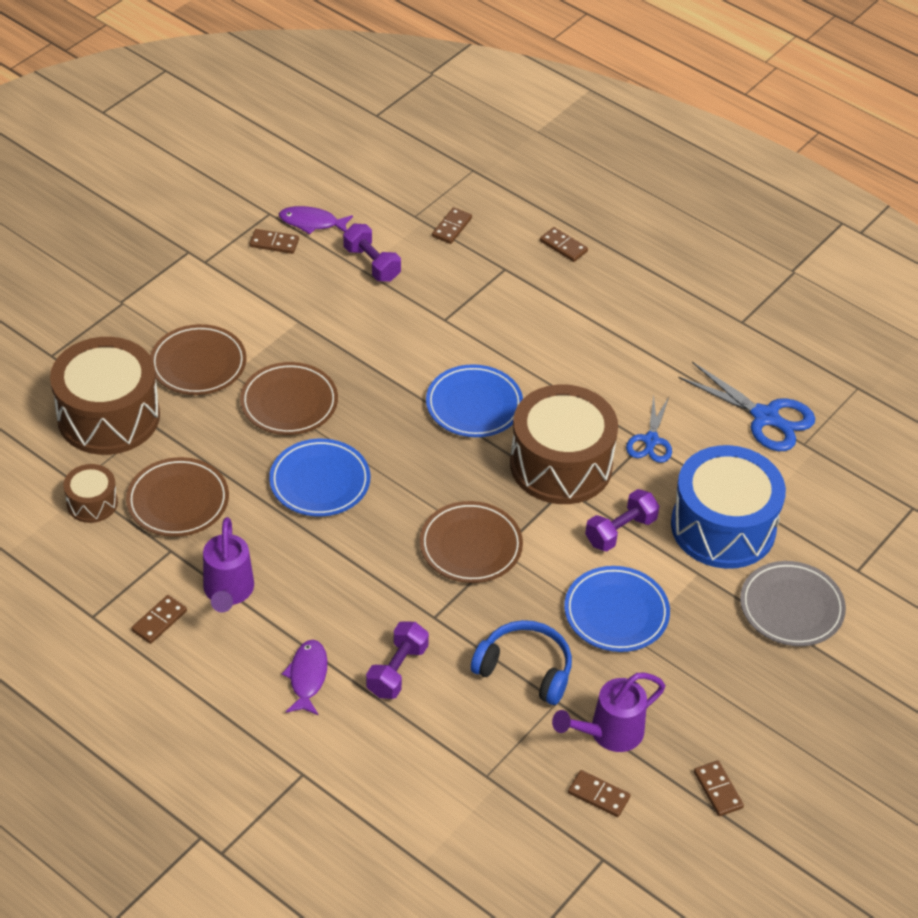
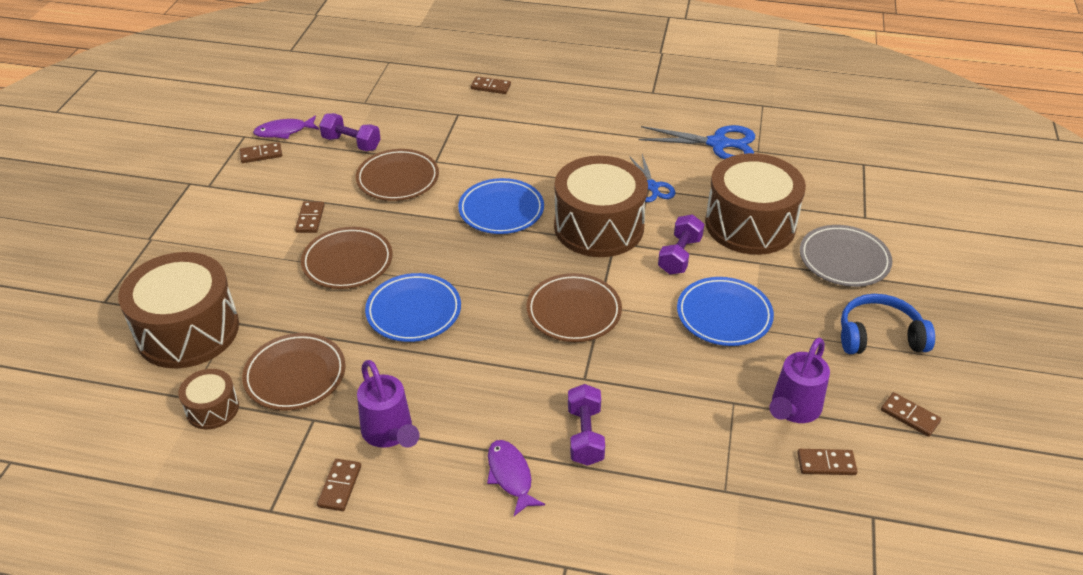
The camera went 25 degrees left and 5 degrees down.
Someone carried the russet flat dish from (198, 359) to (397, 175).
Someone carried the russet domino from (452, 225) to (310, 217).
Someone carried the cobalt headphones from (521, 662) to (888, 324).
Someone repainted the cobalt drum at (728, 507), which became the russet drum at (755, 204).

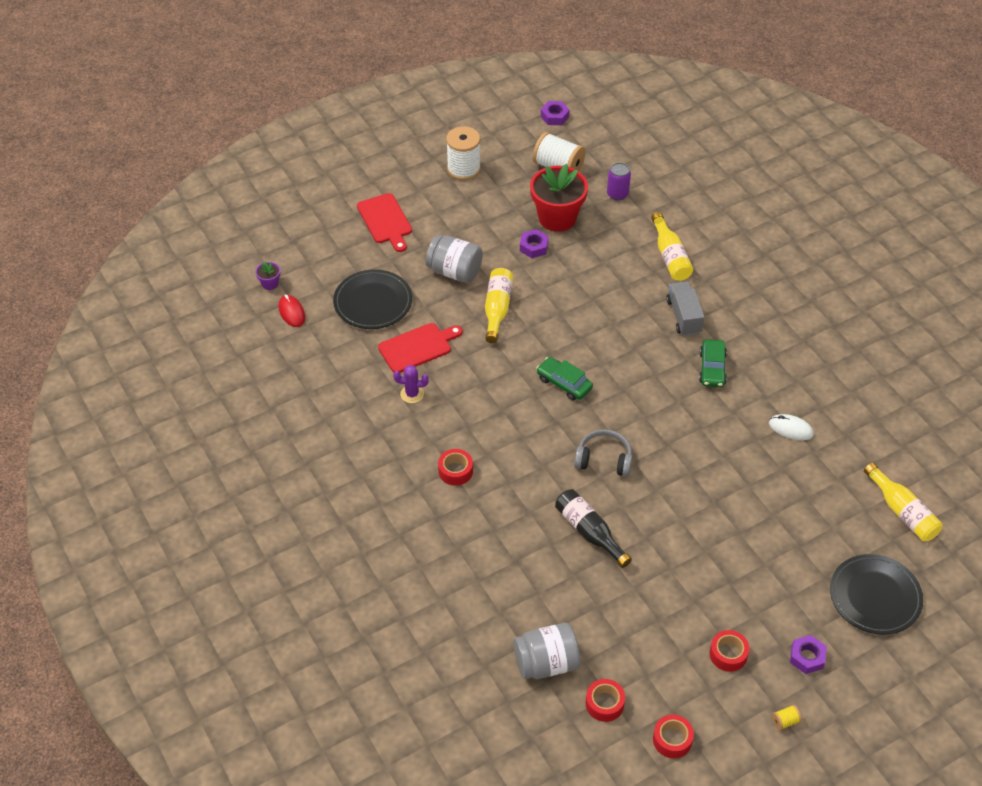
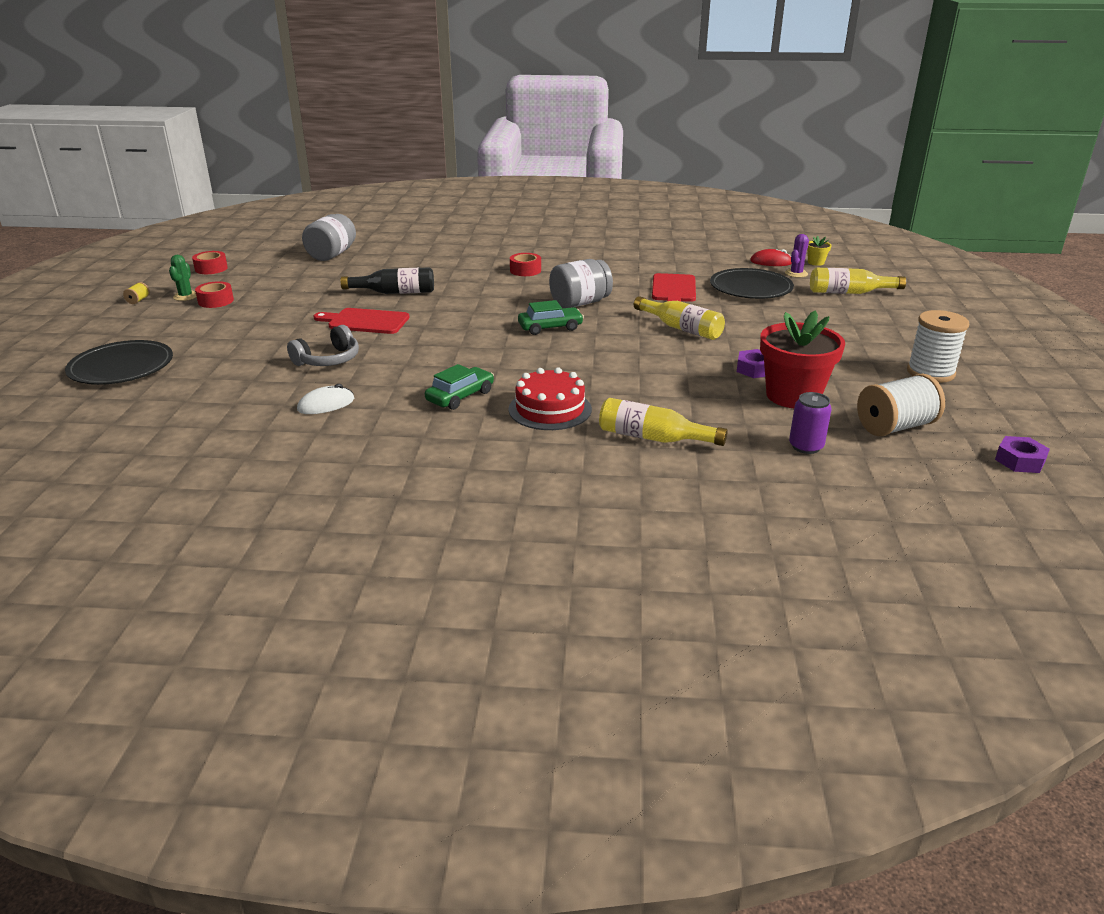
The camera went 125 degrees right and 20 degrees down.
Someone repainted the violet potted plant at (267, 275), which became the golden potted plant at (819, 251).
Someone carried the crimson chopping board from (384, 222) to (362, 321).
Someone carried the violet saguaro cactus from (411, 384) to (797, 256).
Someone carried the ash-grey preserve jar from (454, 259) to (581, 283).
Someone carried the ash-grey headphones from (603, 453) to (323, 345).
Someone took away the crimson sticky tape at (605, 700).
Someone swapped the ash-grey lorry at (685, 308) for the crimson layer cake at (550, 398).
Someone rotated the emerald automobile at (713, 363) by 90 degrees clockwise.
Someone took away the violet nut at (808, 654).
Someone carried the golden bottle from (903, 502) to (858, 281).
Someone put down the emerald saguaro cactus at (183, 278).

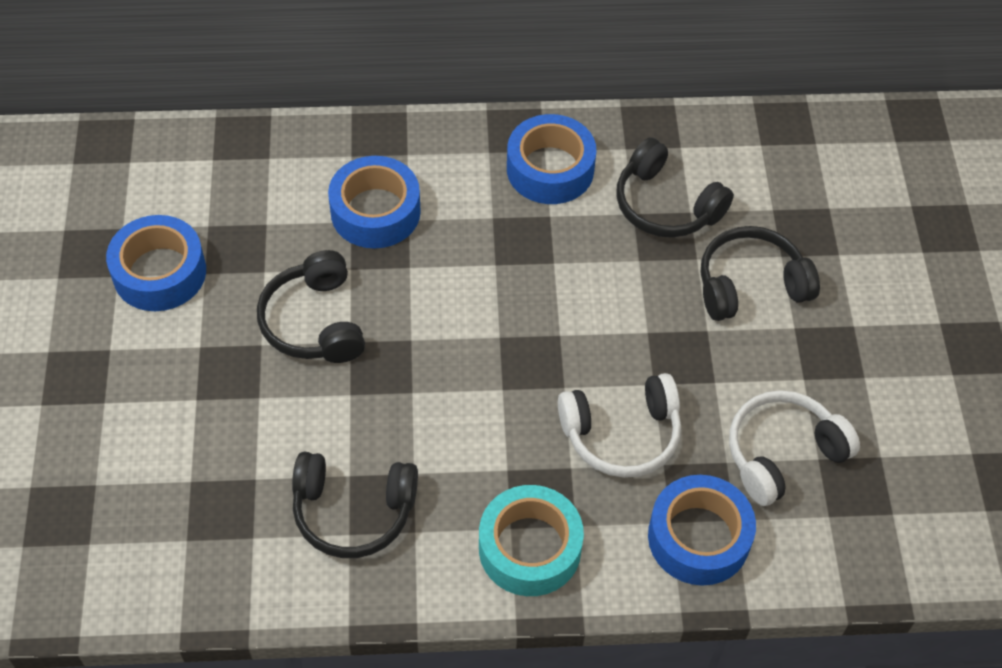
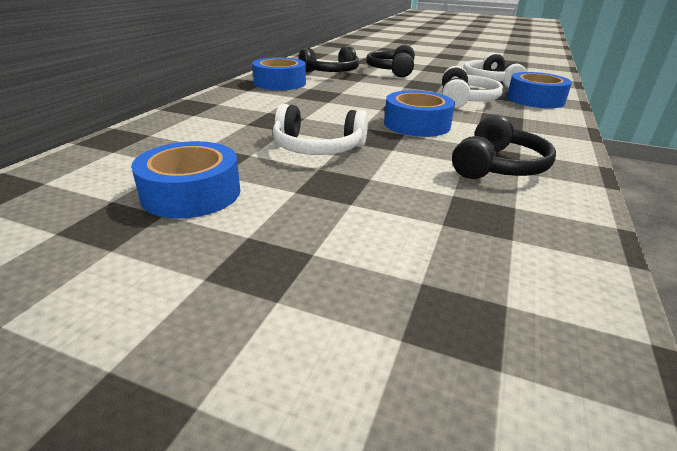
The camera went 65 degrees left and 25 degrees down.
Someone repainted the ebony headphones at (311, 306), which became the snow-white headphones at (320, 129).
Someone carried the cobalt sticky tape from (374, 202) to (419, 113).
Someone took away the turquoise sticky tape at (531, 540).

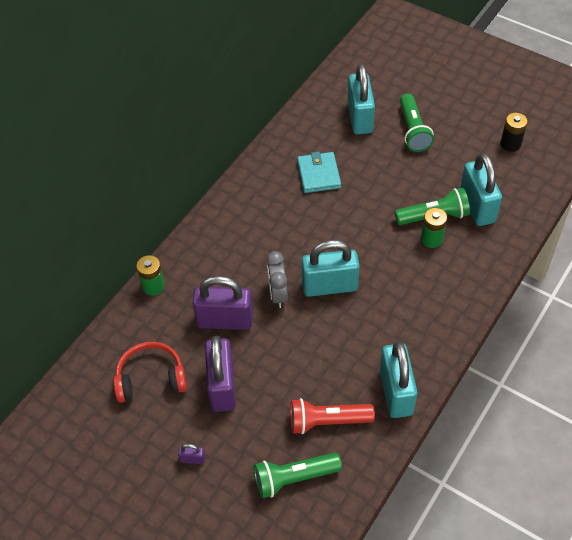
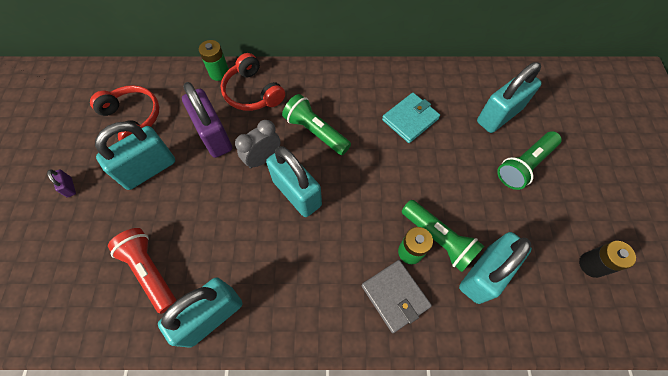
The camera went 55 degrees right and 10 degrees up.
Someone repainted the violet small lock at (220, 373), which became the turquoise small lock at (135, 156).
Someone carried the emerald pocket torch from (298, 475) to (316, 124).
Someone put down the crimson headphones at (253, 82).
Someone put down the ash-grey wallet at (397, 296).

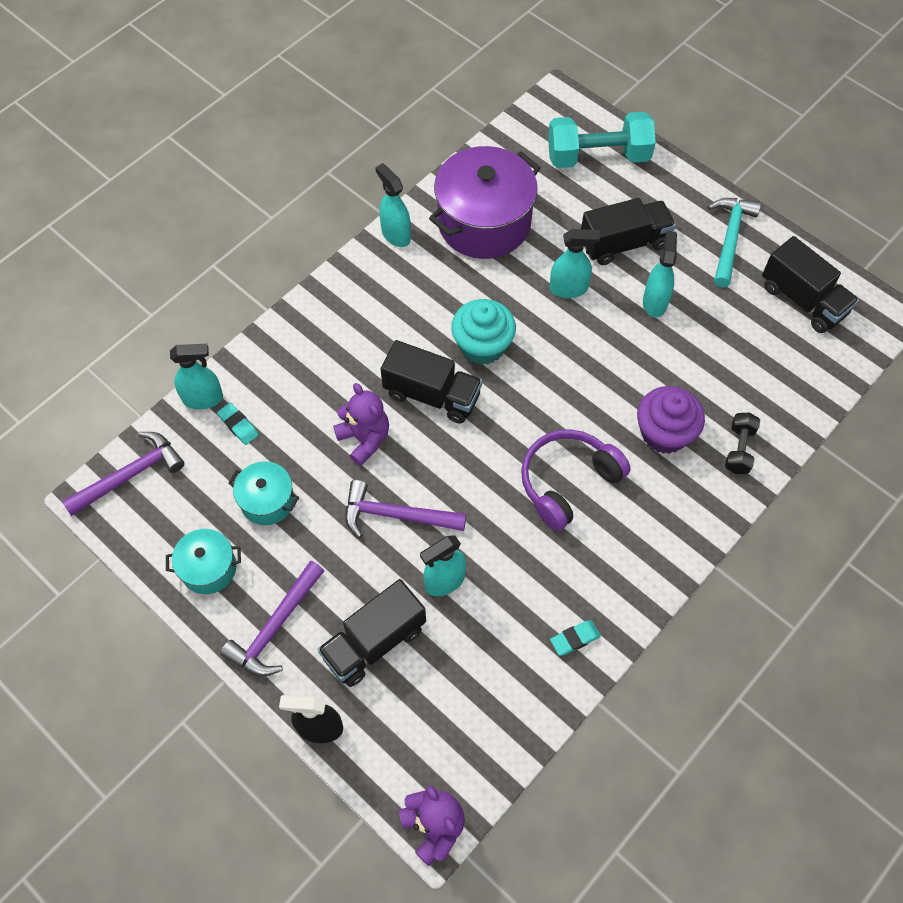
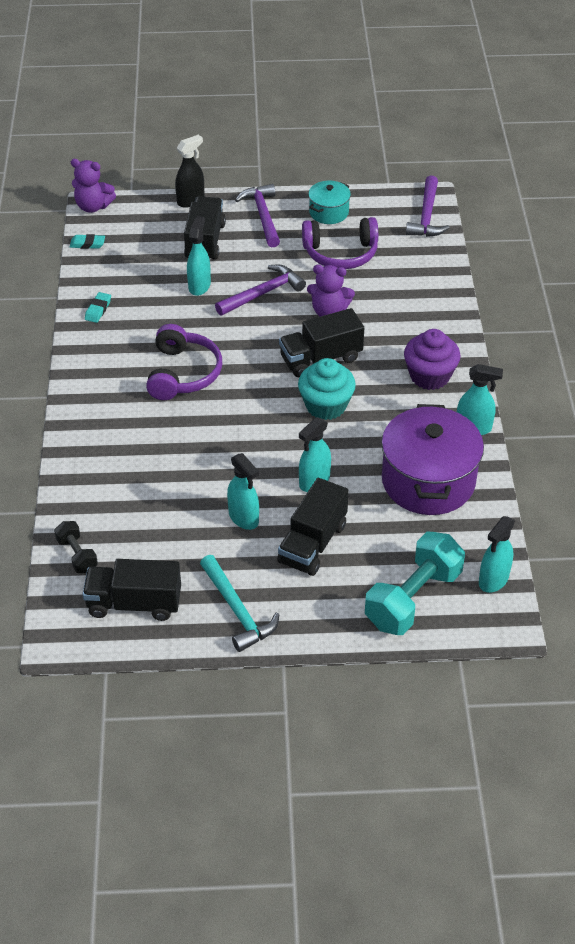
The camera went 135 degrees right and 15 degrees down.
Someone carried the turquoise spray cleaner from (196, 377) to (497, 554).
Someone carried the turquoise gum eraser from (238, 424) to (87, 241).
Someone swapped the turquoise stockpot at (263, 493) for the violet headphones at (340, 243).
Someone carried the violet cupcake from (671, 420) to (432, 359).
Someone carried the ebony free weight from (742, 443) to (76, 547).

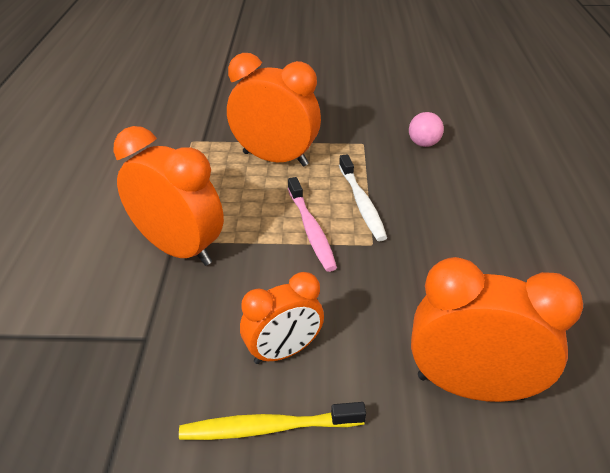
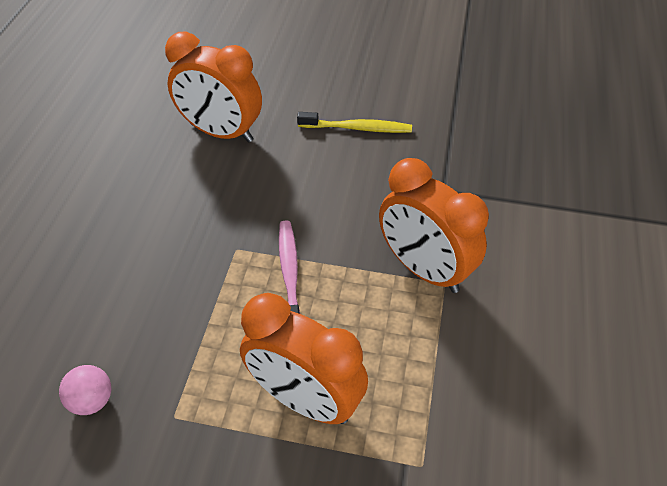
The camera went 170 degrees left and 10 degrees up.
Someone took away the orange alarm clock at (282, 318).
Someone took away the snow-white tooth brush at (363, 197).

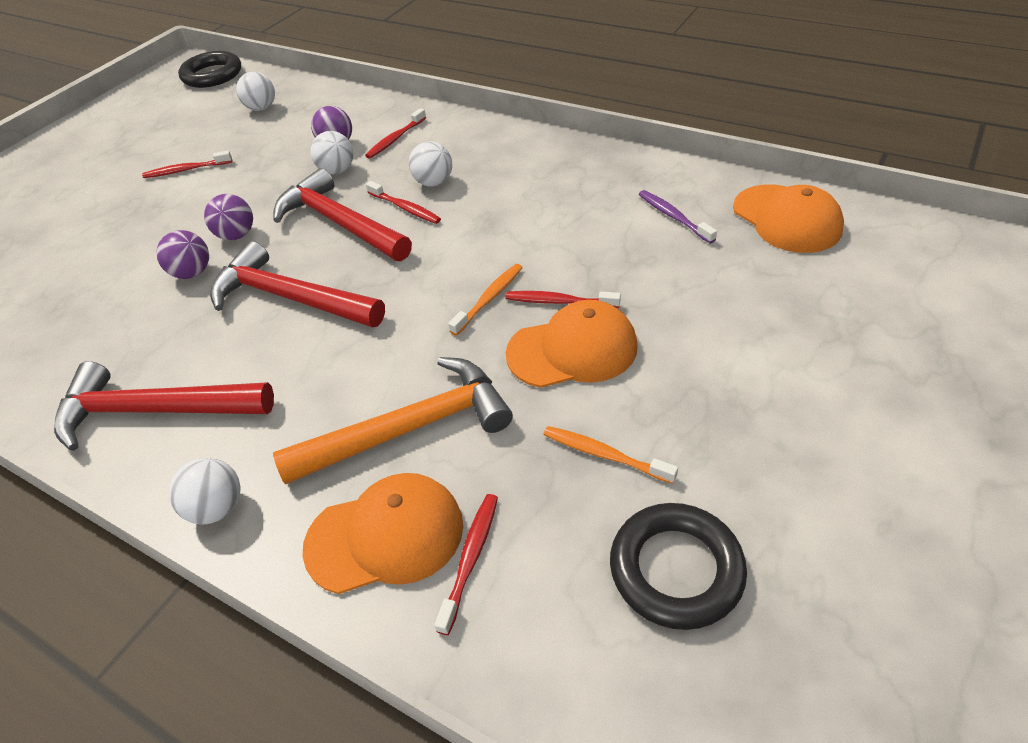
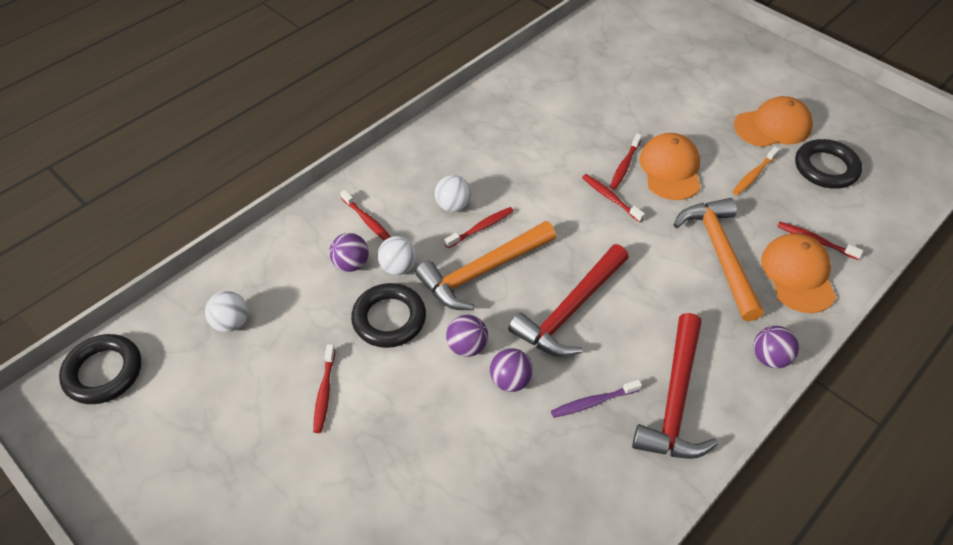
The camera went 80 degrees left and 5 degrees up.
Someone repainted the snow-white ball at (205, 491), which became the violet ball at (776, 347).
Someone repainted the crimson hammer at (342, 214), which became the orange hammer at (485, 265).
Someone repainted the orange tooth brush at (485, 300), which became the crimson tooth brush at (613, 198).
Someone carried the violet tooth brush from (678, 216) to (596, 399).
Someone carried the orange cap from (788, 218) to (773, 121).
Someone put down the ebony ring at (388, 315).

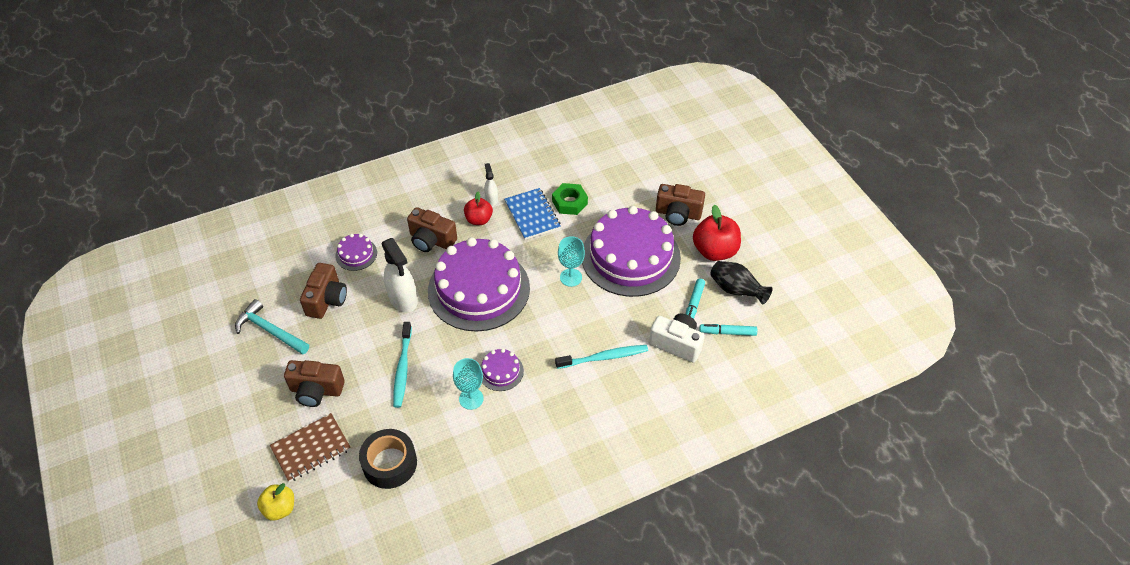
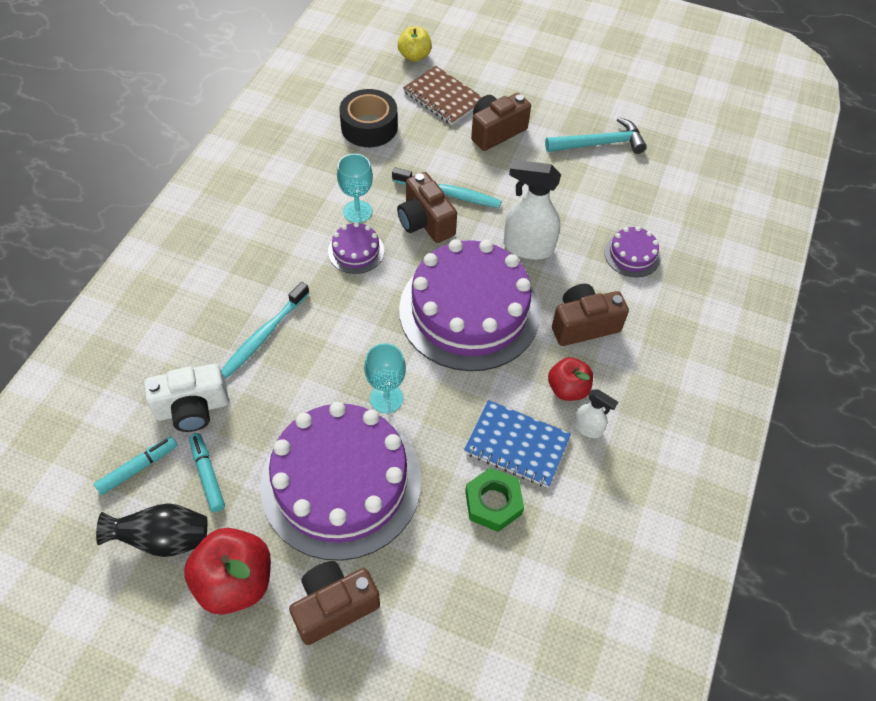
The camera went 135 degrees right and 5 degrees up.
Someone rotated the russet notebook at (310, 447) by 60 degrees counterclockwise.
Someone carried the russet photo camera from (323, 291) to (427, 207).
Someone rotated the turquoise tooth brush at (402, 365) by 150 degrees clockwise.

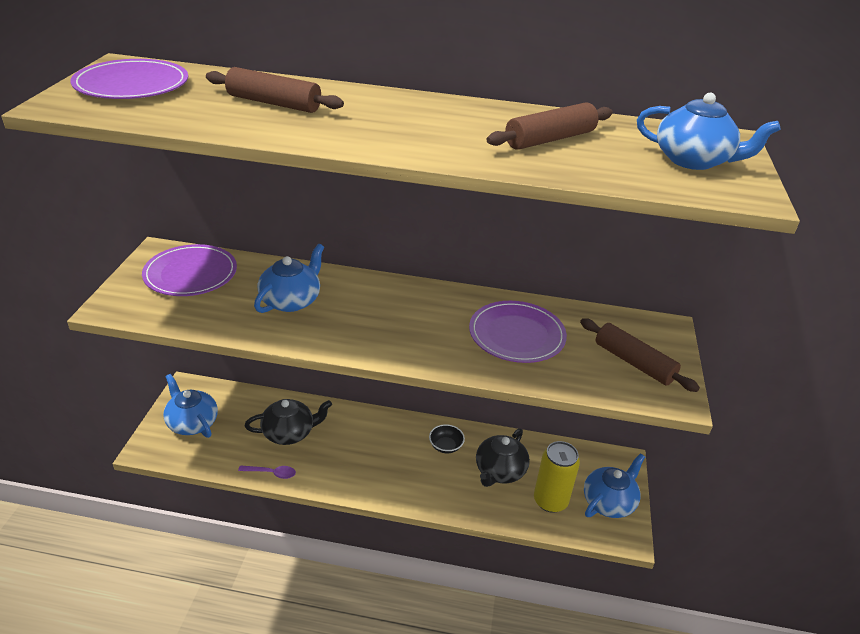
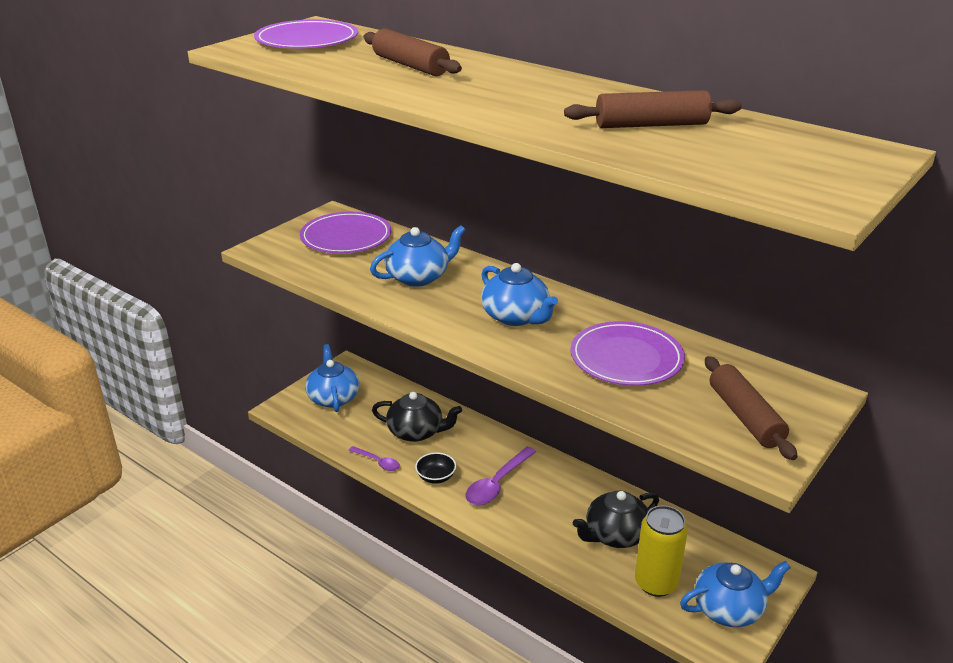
The camera went 30 degrees right and 5 degrees down.
Someone carried the ebony bowl from (447, 438) to (435, 468).
Someone carried the cobalt china teapot from (709, 131) to (519, 294).
Someone put down the violet spoon at (501, 476).

